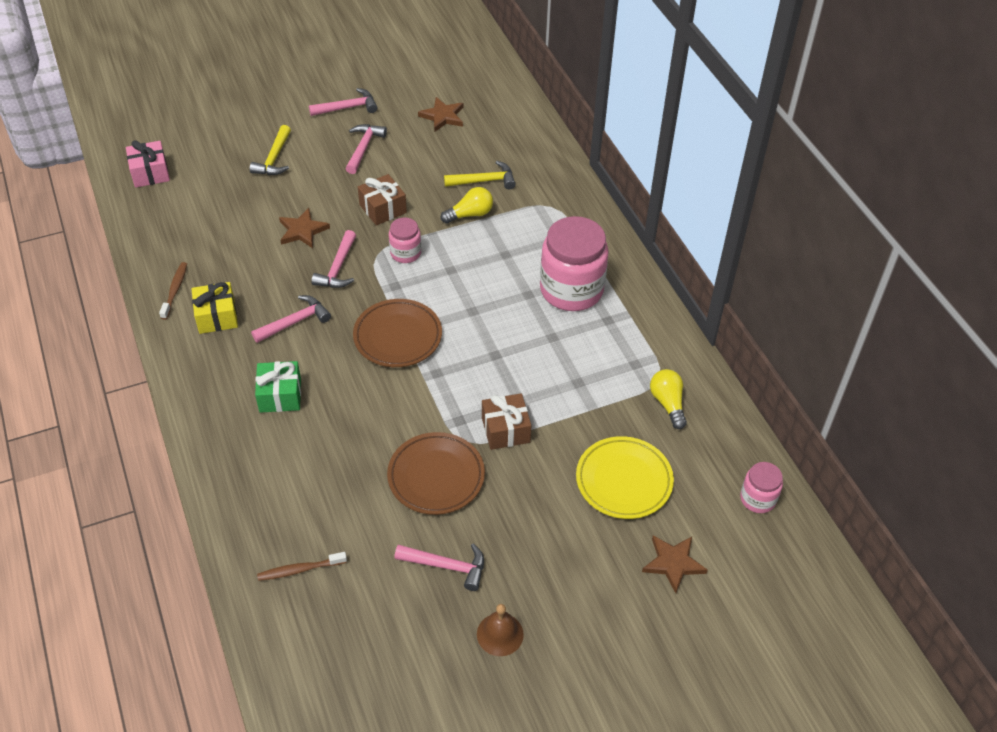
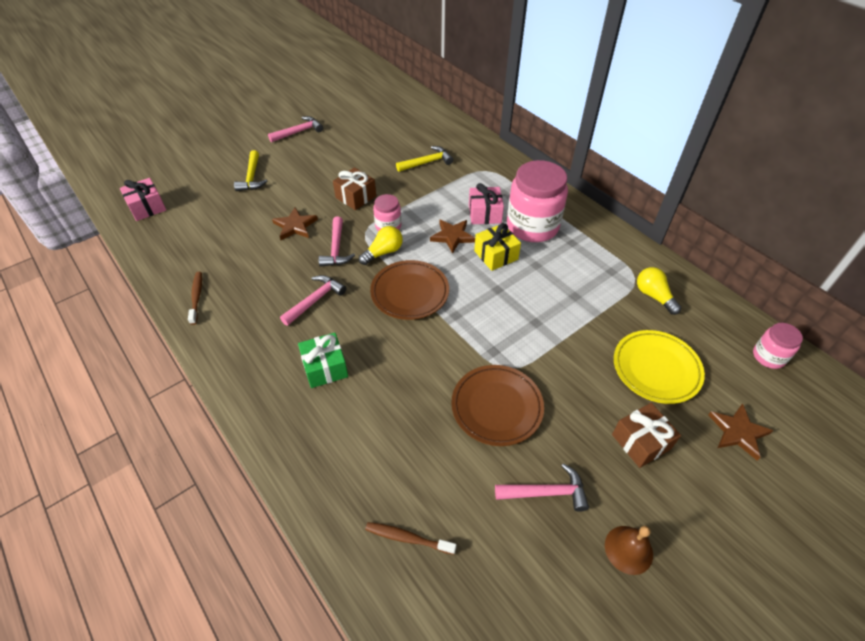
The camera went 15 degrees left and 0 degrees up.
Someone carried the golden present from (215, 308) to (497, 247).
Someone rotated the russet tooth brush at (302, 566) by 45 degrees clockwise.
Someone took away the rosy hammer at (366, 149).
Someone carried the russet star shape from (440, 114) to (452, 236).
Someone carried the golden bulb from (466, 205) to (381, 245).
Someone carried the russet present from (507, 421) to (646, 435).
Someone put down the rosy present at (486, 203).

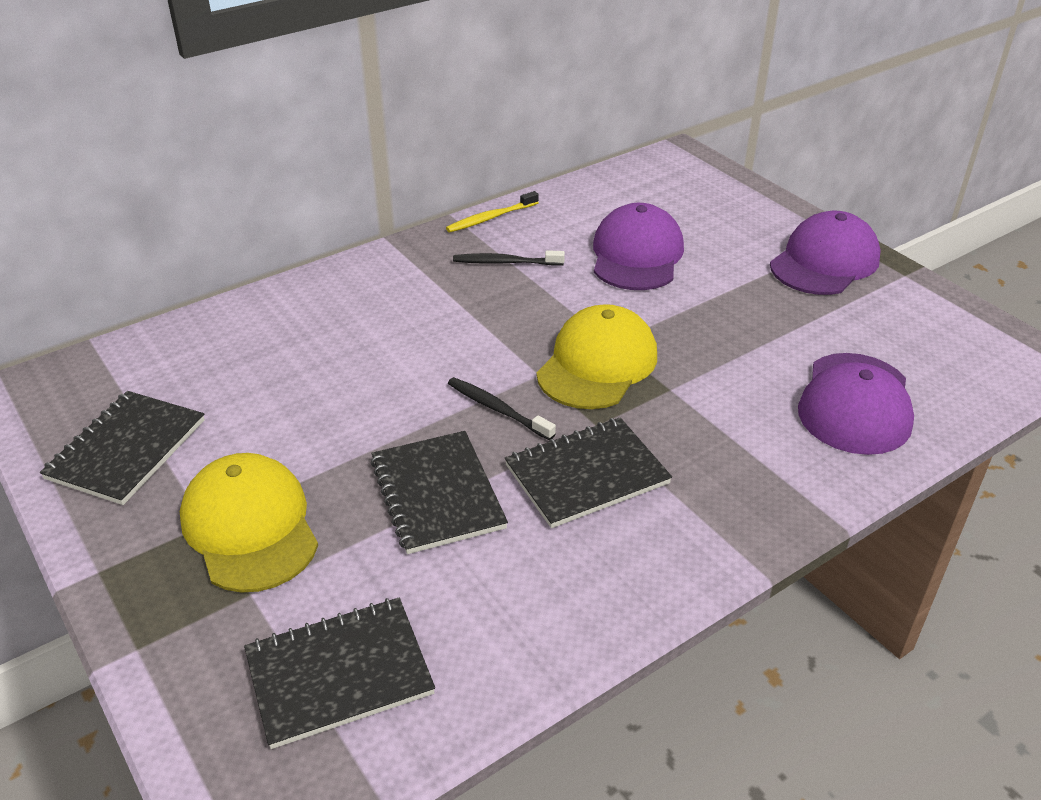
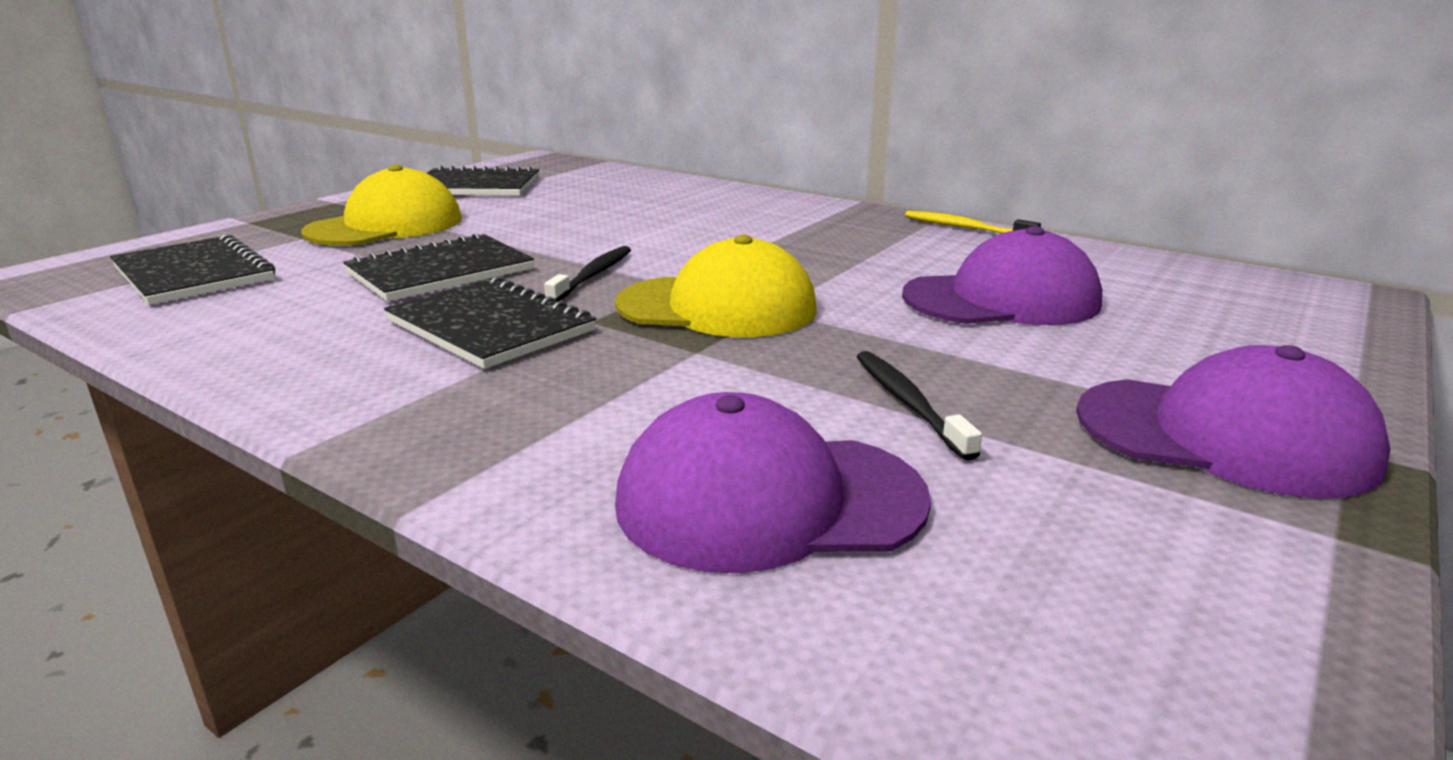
The camera went 70 degrees right and 15 degrees down.
Someone carried the ebony tooth brush from (509, 258) to (919, 406).

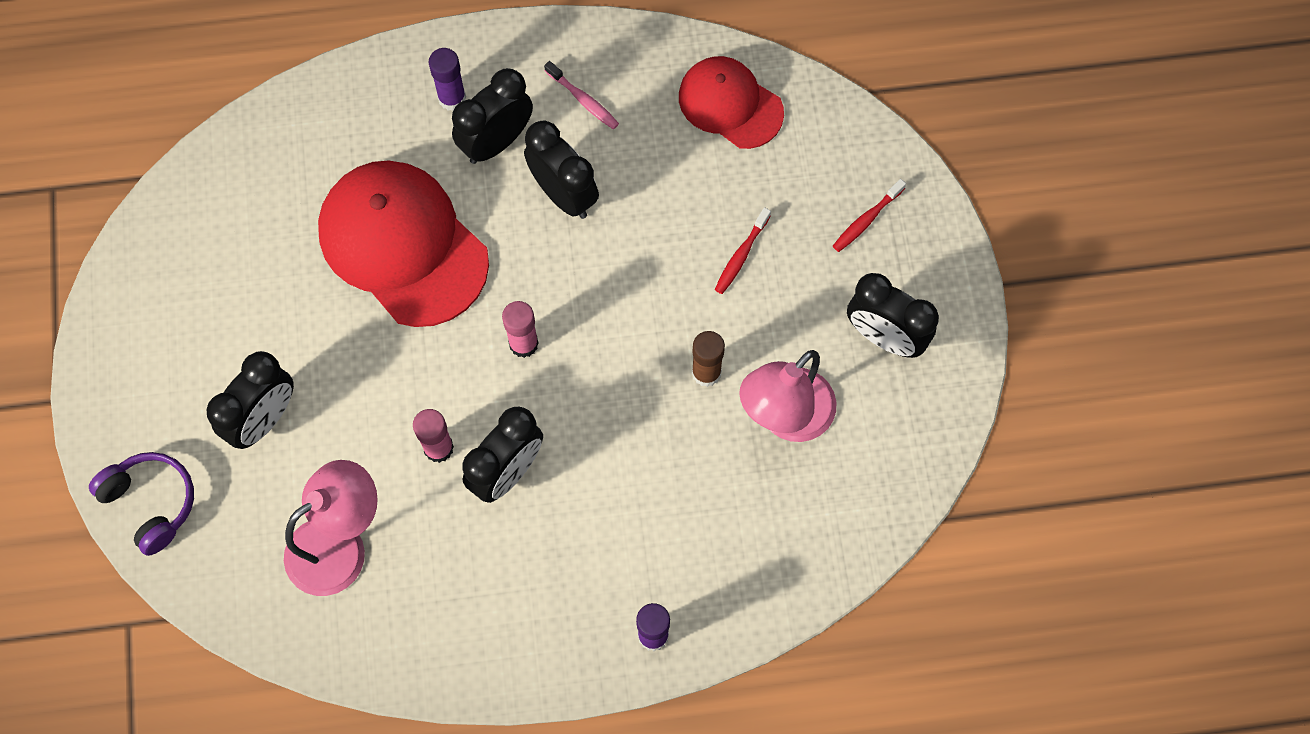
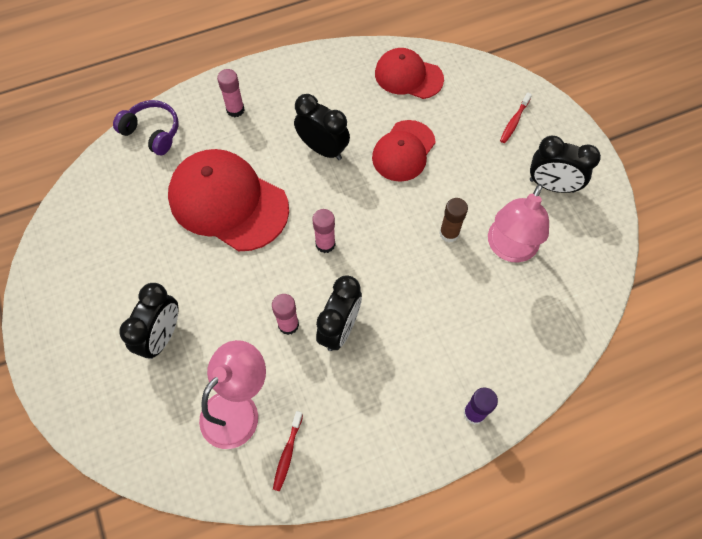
The camera went 15 degrees left and 5 degrees down.
Someone carried the violet headphones from (141, 504) to (145, 127).
Someone repainted the violet glue at (447, 79), which became the rosy glue at (230, 93).
Someone took away the ebony alarm clock at (492, 116).
Someone took away the rosy tooth brush at (581, 95).
Someone carried the crimson tooth brush from (743, 250) to (288, 451).
Someone put down the crimson cap at (404, 151).

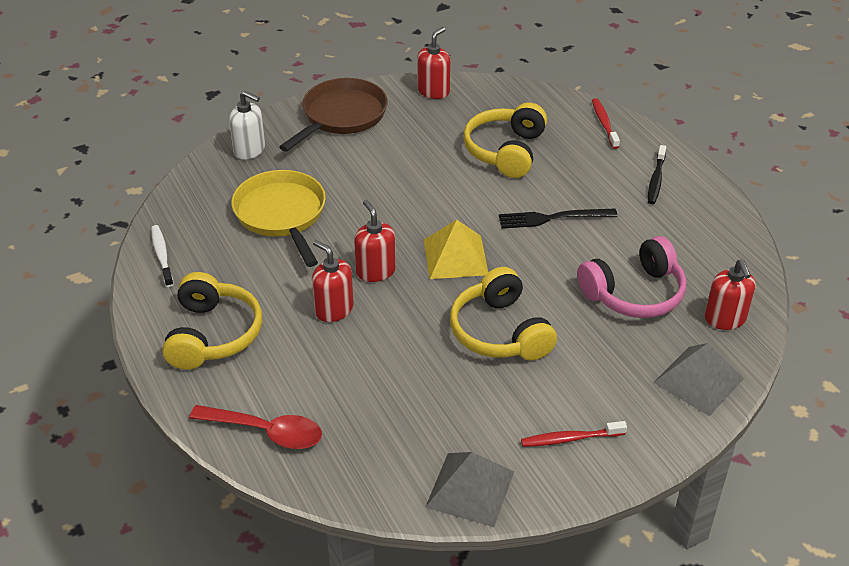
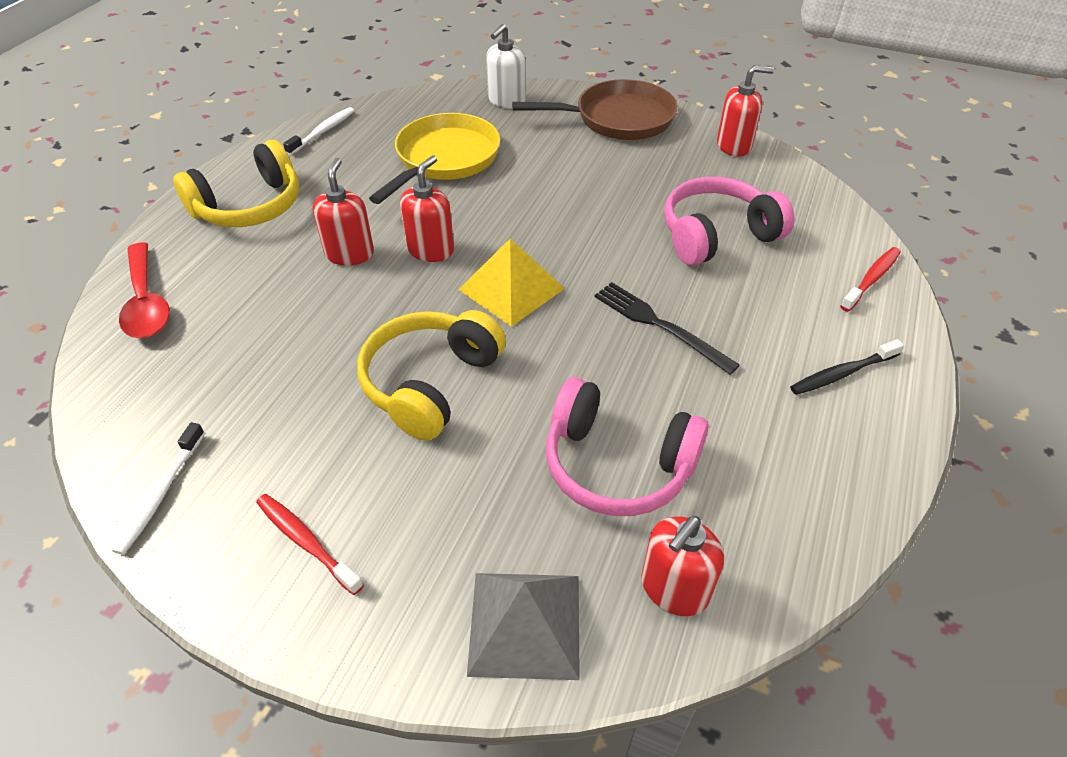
The camera went 50 degrees right and 5 degrees up.
Someone rotated the snow-white soap dispenser at (247, 125) by 45 degrees clockwise.
Someone swapped the ash-grey pyramid shape at (469, 489) for the snow-white tooth brush at (158, 488).
Someone repainted the golden headphones at (505, 140), which became the rosy headphones at (729, 221).

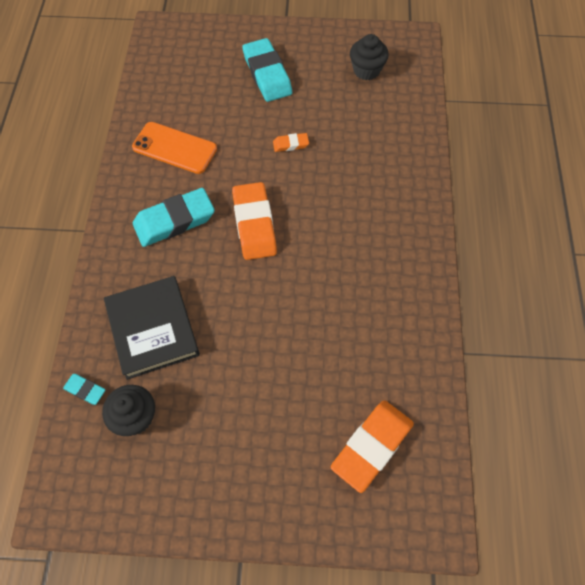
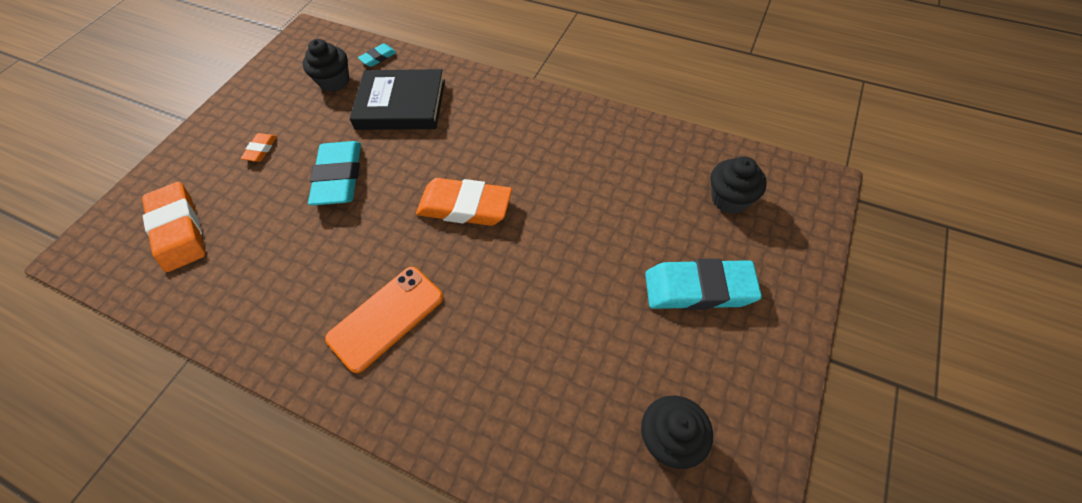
The camera went 115 degrees right and 5 degrees down.
Someone carried the orange phone from (174, 148) to (384, 320).
Someone carried the turquoise gum eraser from (174, 217) to (334, 173).
Someone carried the orange gum eraser from (291, 142) to (259, 147).
Someone put down the ebony cupcake at (739, 185).

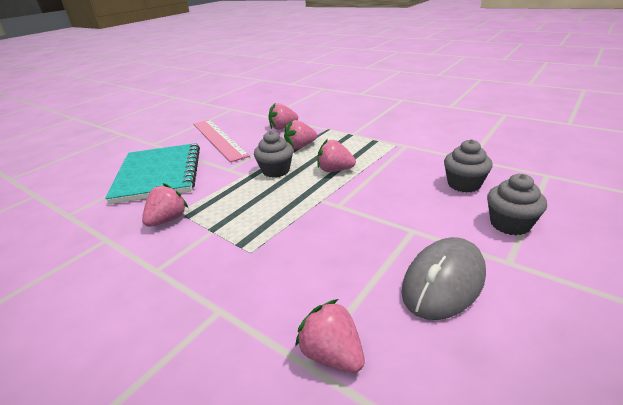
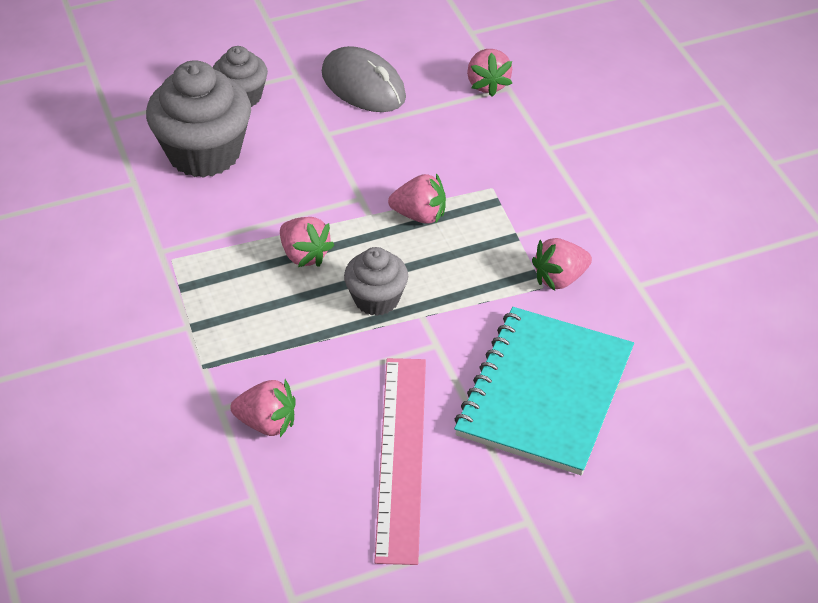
The camera went 150 degrees left and 15 degrees up.
Someone carried the rosy strawberry from (300, 134) to (417, 198).
Someone rotated the ash-grey mouse at (443, 278) by 60 degrees clockwise.
Someone scaled the ash-grey cupcake at (468, 166) by 1.77.

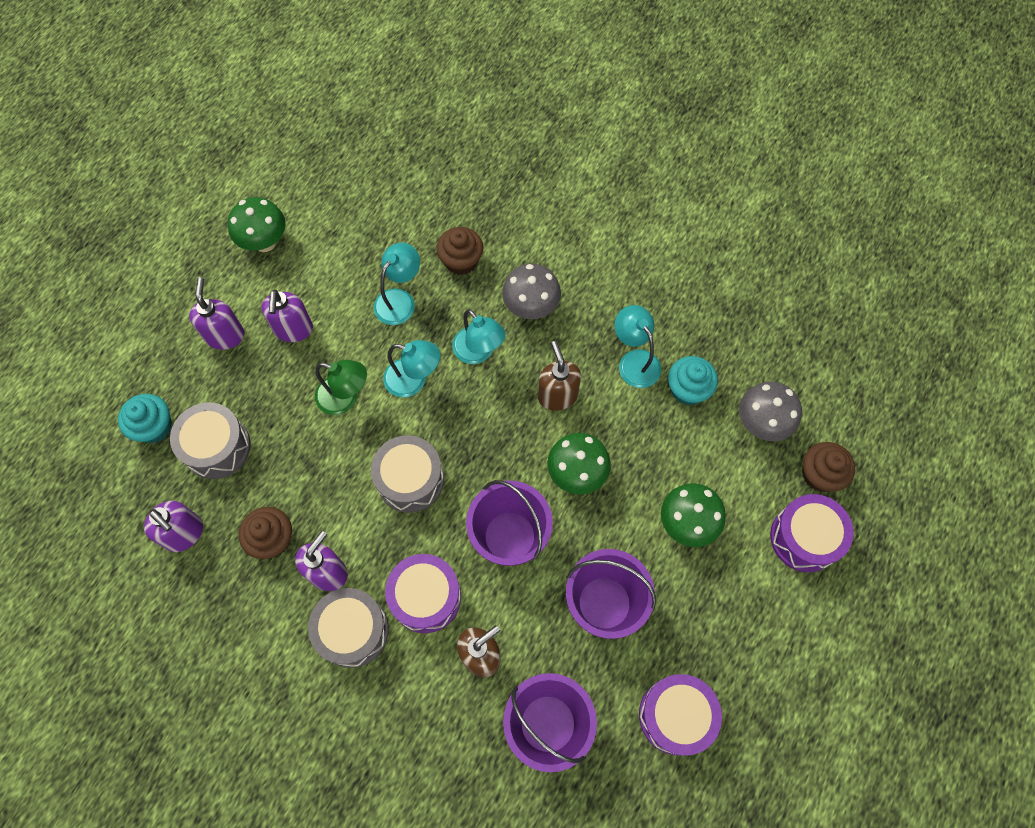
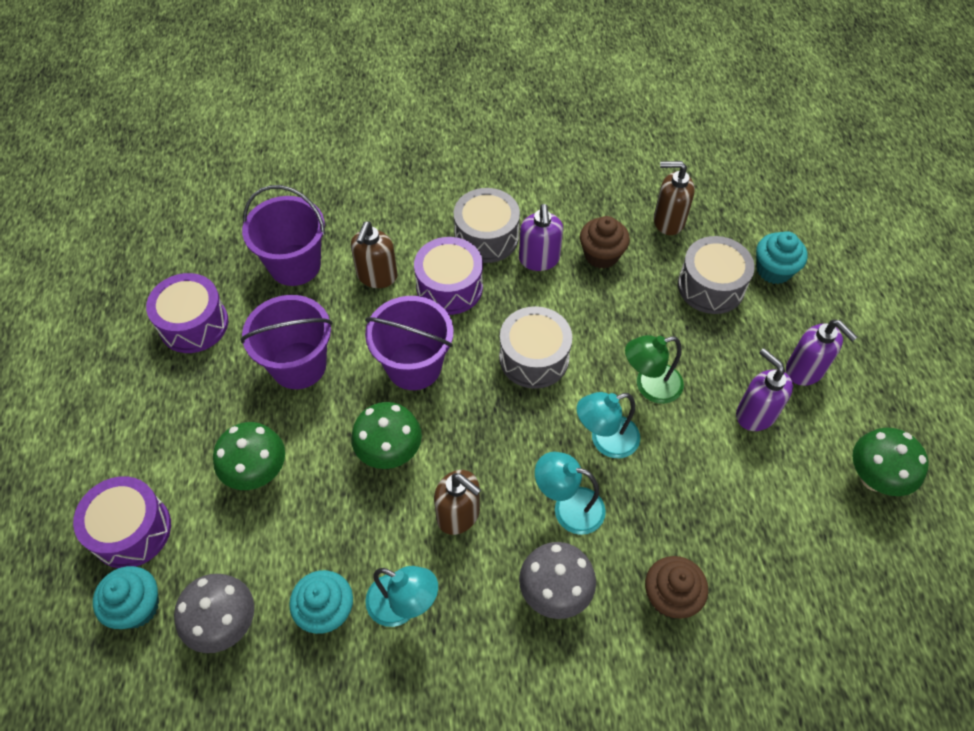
The camera went 145 degrees right and 10 degrees down.
Someone repainted the violet soap dispenser at (173, 526), which became the russet soap dispenser at (674, 198).
Someone took away the turquoise desk lamp at (397, 283).
Someone repainted the russet cupcake at (828, 467), which became the turquoise cupcake at (126, 597).

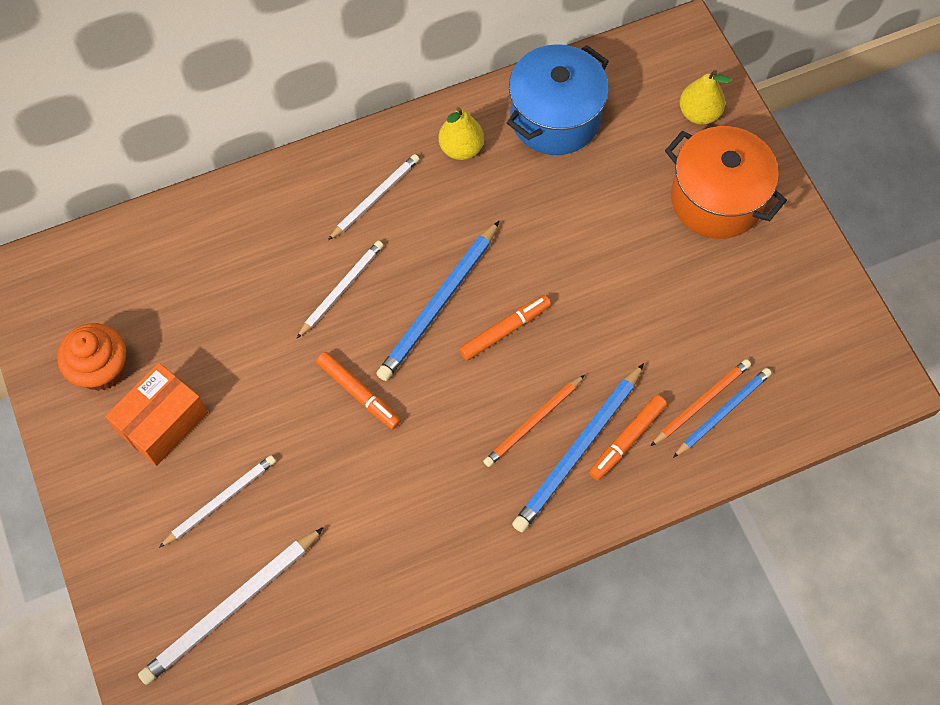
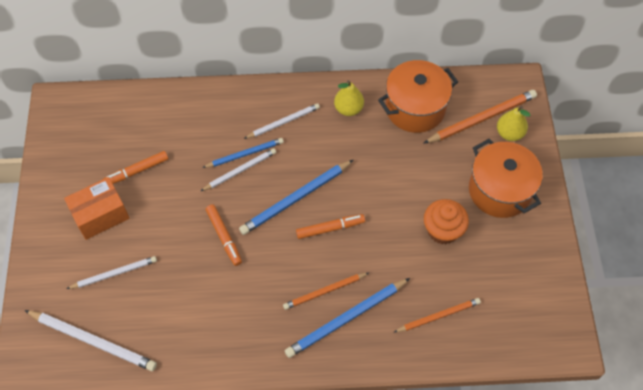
The camera went 20 degrees right and 5 degrees down.
Someone carried the orange cupcake from (91, 357) to (446, 221).
Someone rotated the snow-white pencil at (231, 606) by 135 degrees counterclockwise.
Someone repainted the cobalt stockpot at (558, 99), which became the orange stockpot at (418, 96).
Someone carried the orange marker pen from (628, 438) to (135, 167).
Someone carried the cobalt pencil from (722, 413) to (243, 153).
Someone put down the orange pencil at (480, 116).

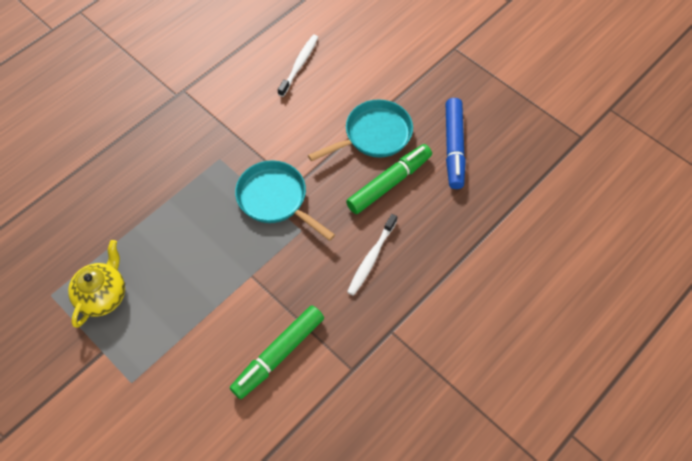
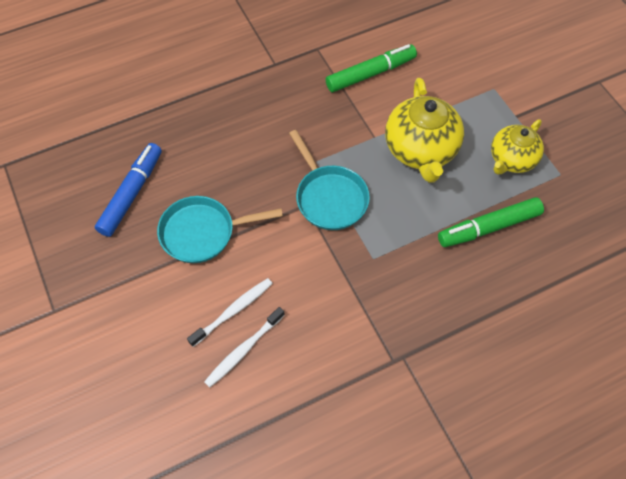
The camera went 160 degrees left and 0 degrees up.
Someone carried the emerald marker pen from (389, 179) to (491, 222).
Someone carried the snow-white tooth brush from (372, 255) to (230, 312).
Someone put down the golden china teapot at (424, 130).

